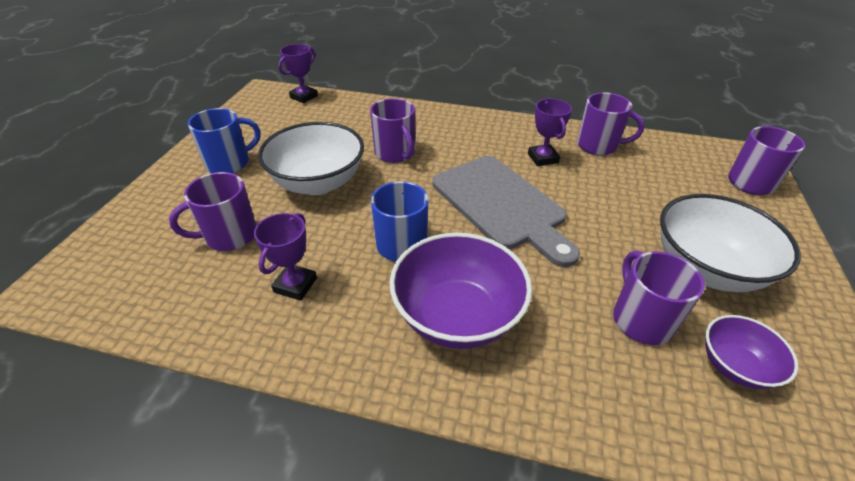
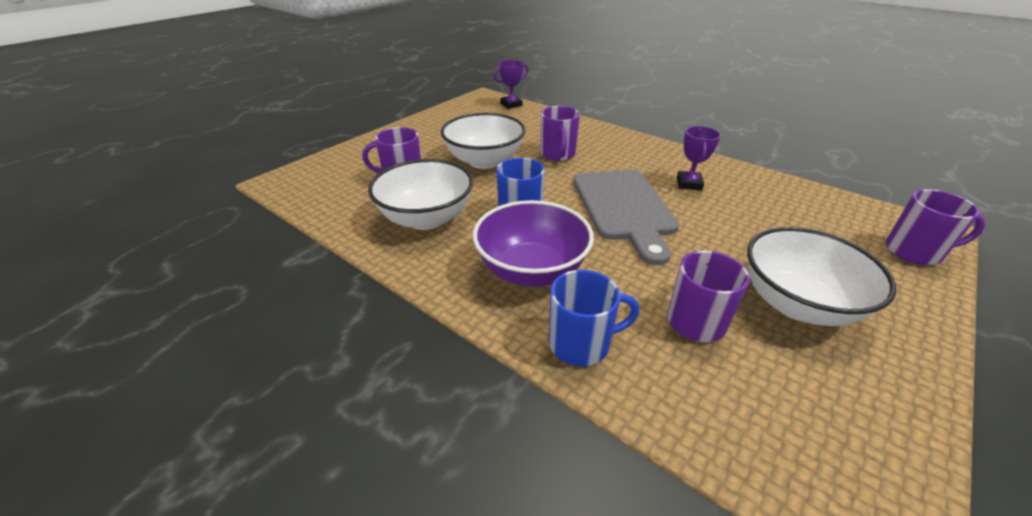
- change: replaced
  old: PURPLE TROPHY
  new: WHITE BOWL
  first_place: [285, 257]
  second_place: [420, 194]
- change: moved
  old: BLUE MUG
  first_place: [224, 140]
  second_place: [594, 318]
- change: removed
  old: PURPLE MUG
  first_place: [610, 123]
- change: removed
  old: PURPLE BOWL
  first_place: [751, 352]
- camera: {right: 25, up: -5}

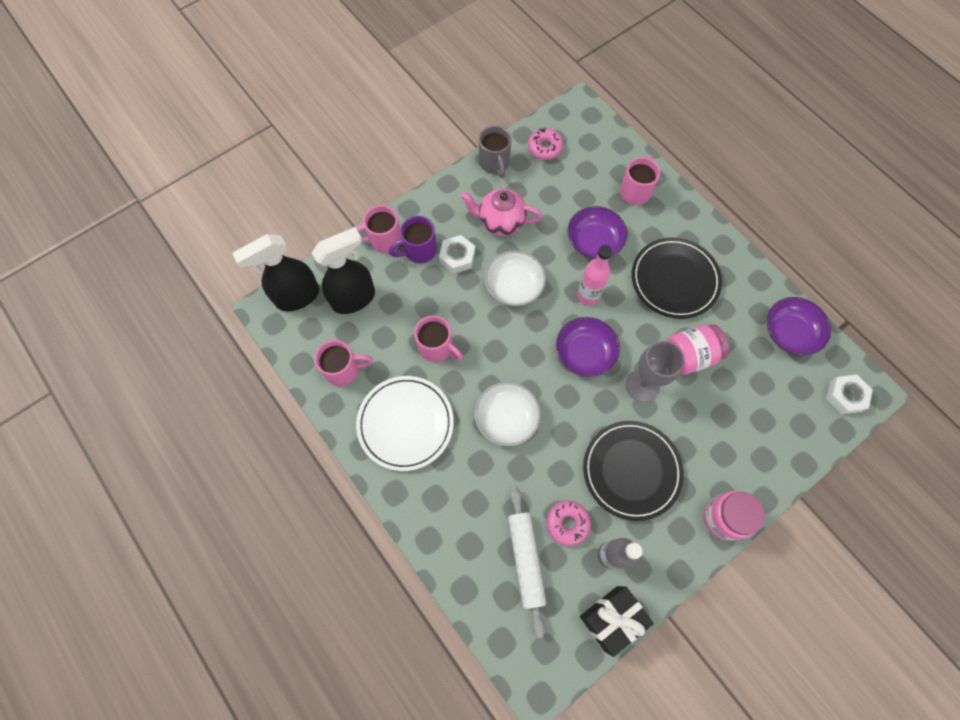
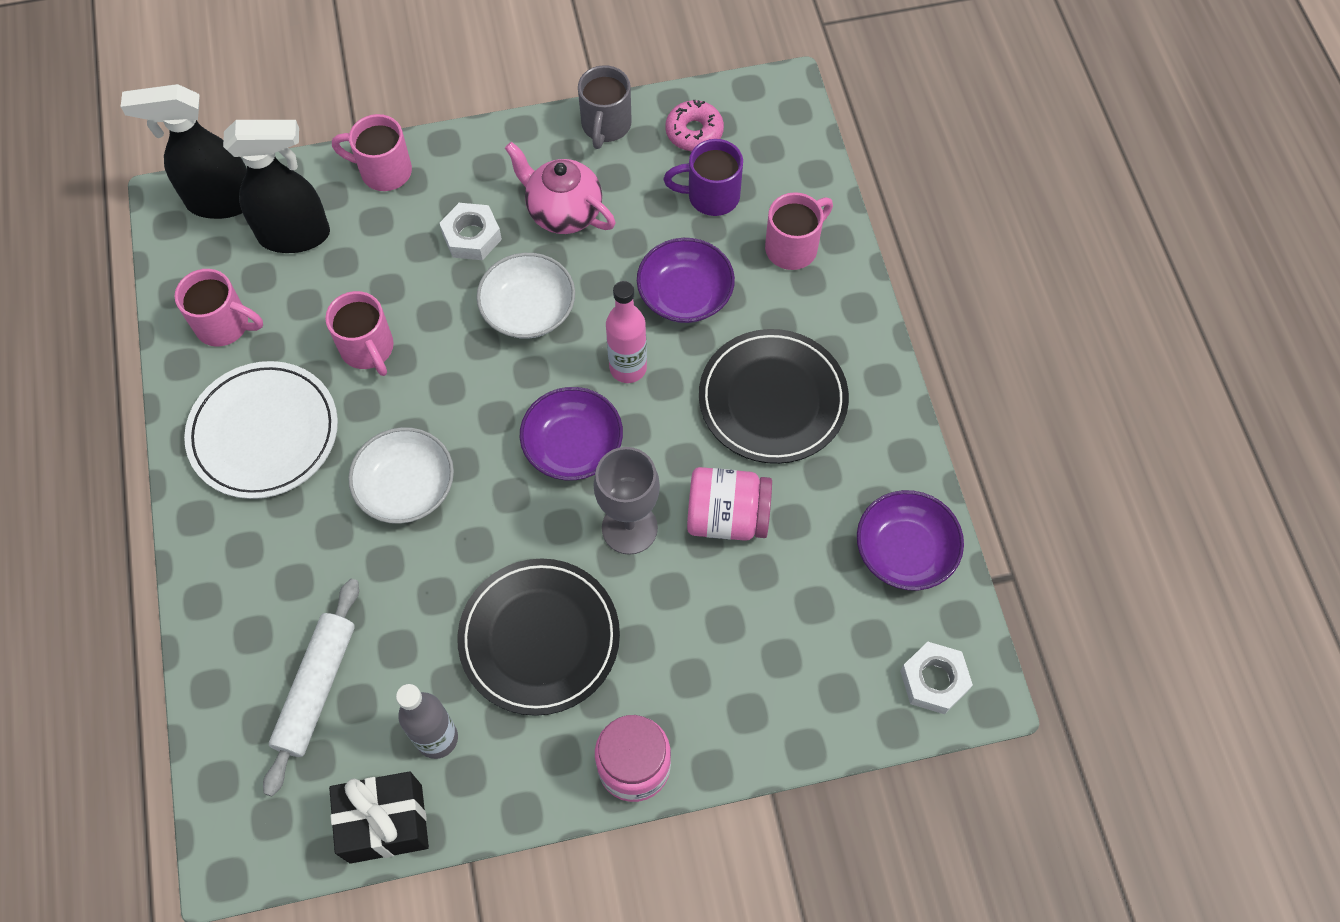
- change: moved
  old: PURPLE MUG
  first_place: [413, 239]
  second_place: [703, 177]
- change: removed
  old: PINK DONUT
  first_place: [569, 523]
- camera: {right: 25, up: -5}

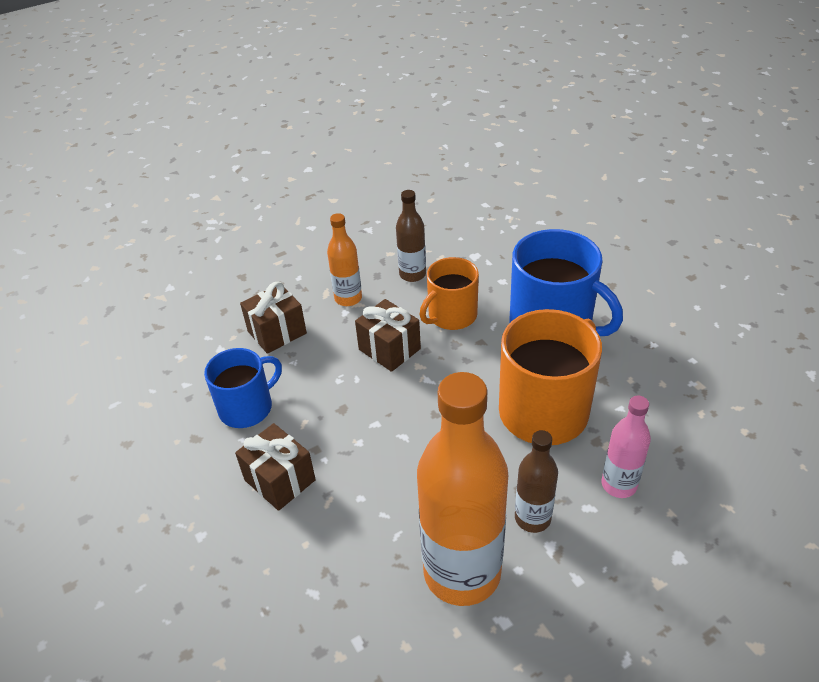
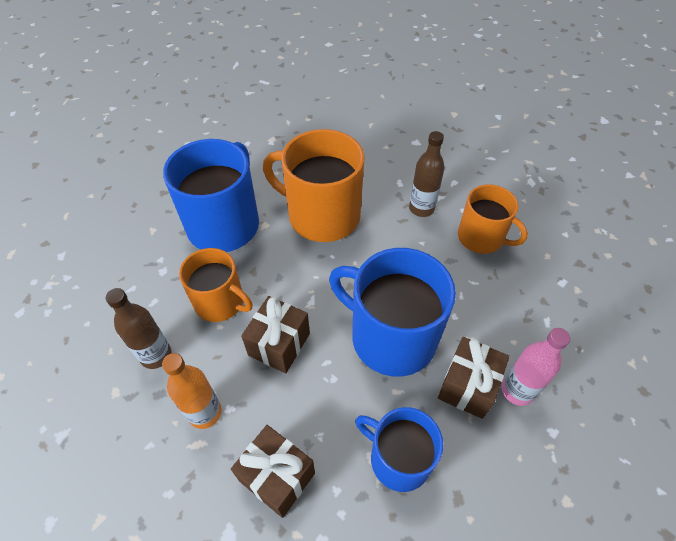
- change: added
  new: BLUE MUG
  second_place: [392, 312]
- change: replaced
  old: ORANGE BOTTLE
  new: ORANGE MUG
  first_place: [462, 489]
  second_place: [493, 219]
- change: moved
  old: PINK BOTTLE
  first_place: [626, 447]
  second_place: [535, 367]
- camera: {right: -110, up: 10}

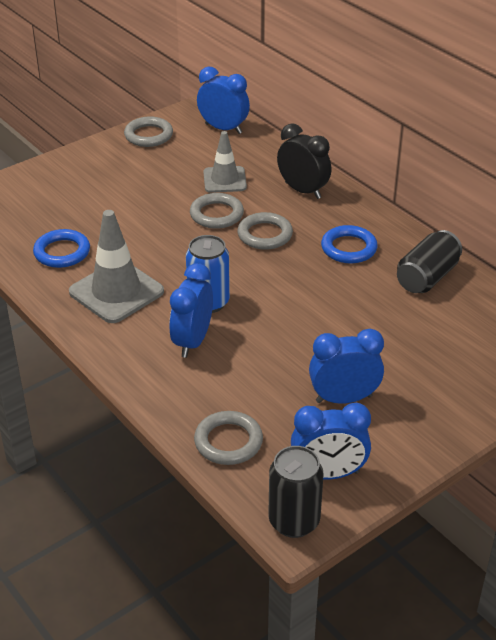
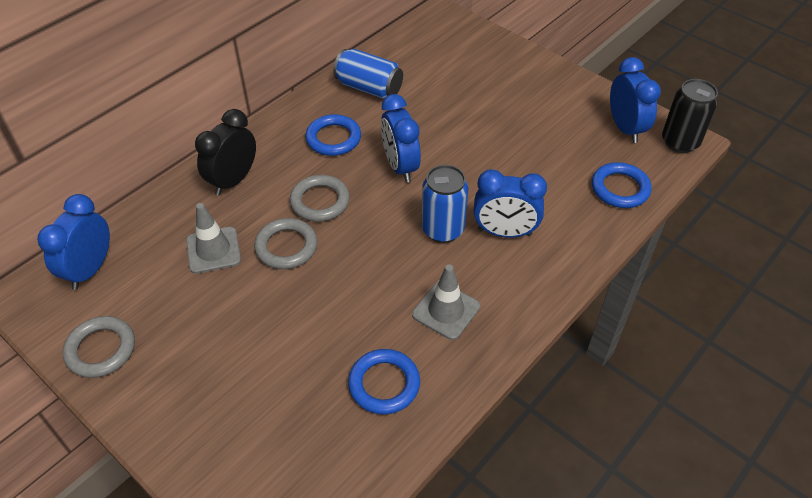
- change: recoloured
  old: BLACK CAN
  new: BLUE CAN
  first_place: [429, 261]
  second_place: [368, 74]
- change: moved
  old: BLUE CLOCK
  first_place: [346, 366]
  second_place: [401, 138]
- change: resized
  old: GREY TRAFFIC CONE
  first_place: [116, 266]
  second_place: [446, 302]
  factor: 0.65
- change: recoloured
  old: GREY RING
  new: BLUE RING
  first_place: [228, 438]
  second_place: [622, 185]
- camera: {right: -100, up: 10}

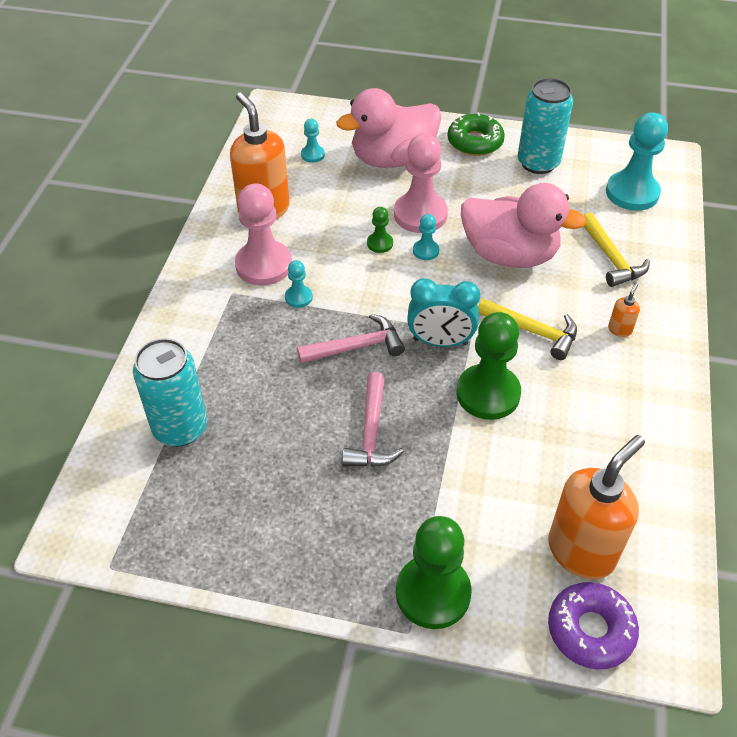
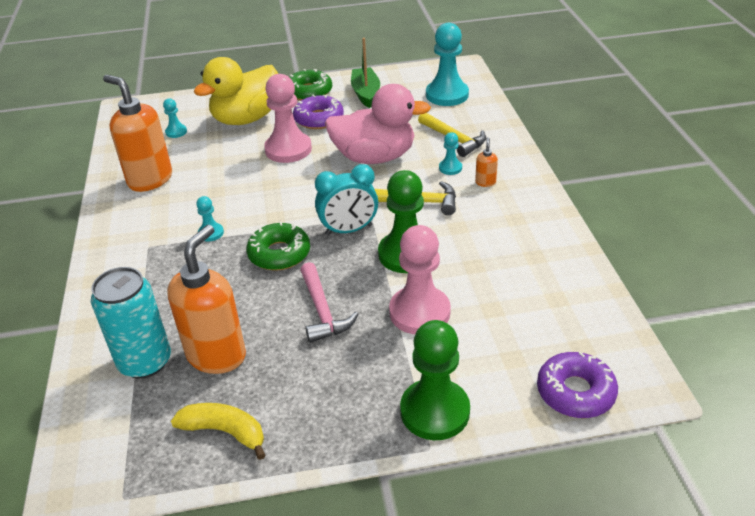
- change: moved
  old: ORANGE SOAP DISPENSER
  first_place: [596, 507]
  second_place: [206, 299]
- change: added
  new: YELLOW BANANA
  second_place: [218, 431]
- change: recoloured
  old: PINK DUCK
  new: YELLOW DUCK
  first_place: [388, 128]
  second_place: [236, 91]
- change: replaced
  old: PINK HAMMER
  new: GREEN DONUT
  first_place: [351, 338]
  second_place: [278, 246]
- change: added
  new: PURPLE DONUT
  second_place: [318, 112]
- change: replaced
  old: TURQUOISE CAN
  new: GREEN BOAT
  first_place: [545, 126]
  second_place: [365, 73]
- change: moved
  old: PINK PAWN
  first_place: [263, 234]
  second_place: [420, 279]
- change: moved
  old: TURQUOISE PAWN
  first_place: [426, 237]
  second_place: [450, 153]
- change: removed
  old: GREEN PAWN
  first_place: [380, 230]
- camera: {right: -20, up: -10}

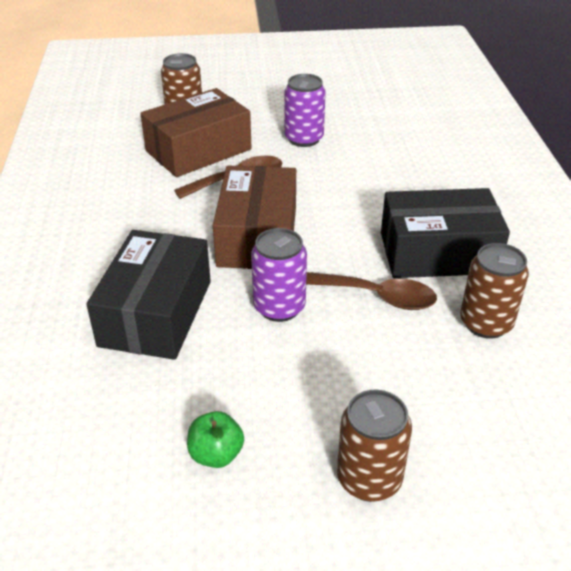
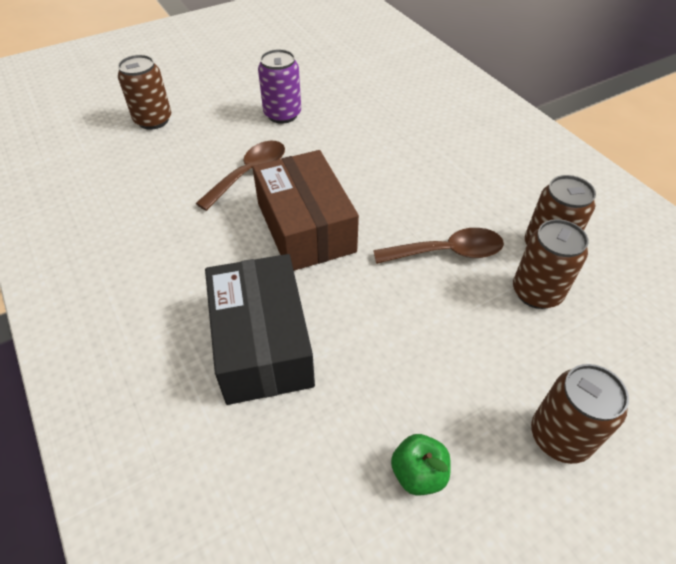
- change: added
  new: BROWN CAN
  second_place: [551, 264]
- change: removed
  old: BROWN BOX
  first_place: [196, 132]
- change: removed
  old: PURPLE CAN
  first_place: [279, 275]
- change: removed
  old: BLACK BOX
  first_place: [445, 233]
- camera: {right: -25, up: 10}

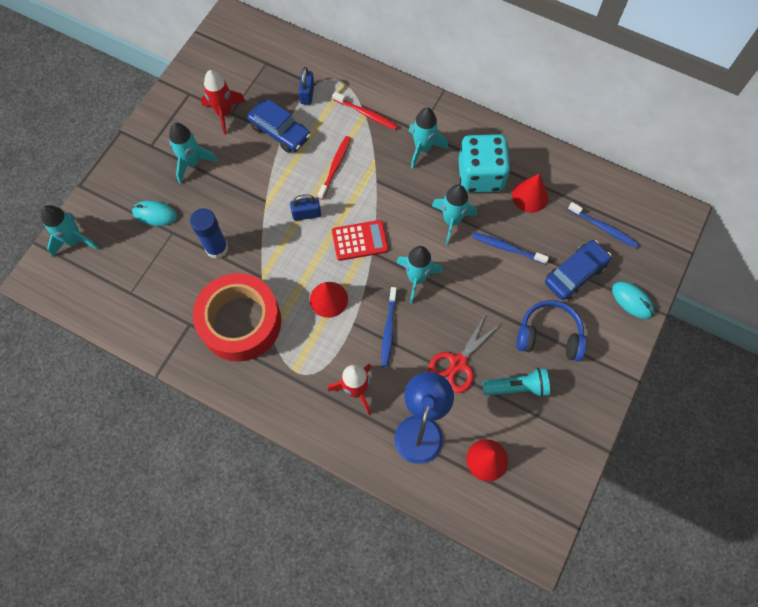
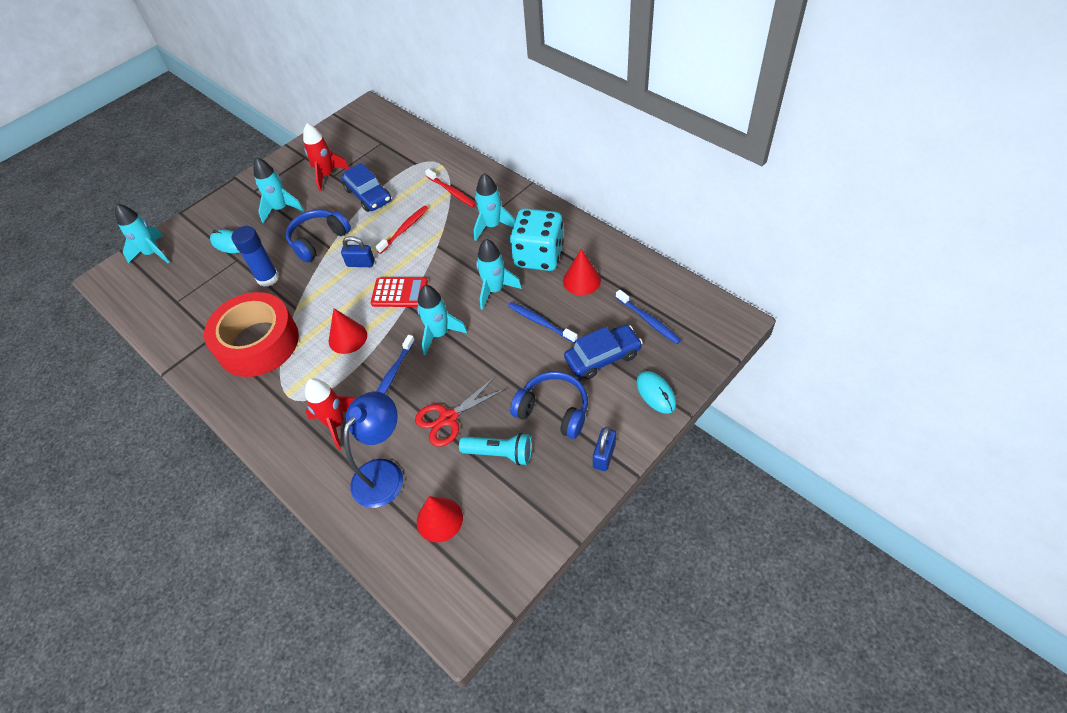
- change: added
  new: BLUE HEADPHONES
  second_place: [318, 236]
- change: moved
  old: BLUE PADLOCK
  first_place: [306, 86]
  second_place: [604, 449]
- camera: {right: 20, up: -15}

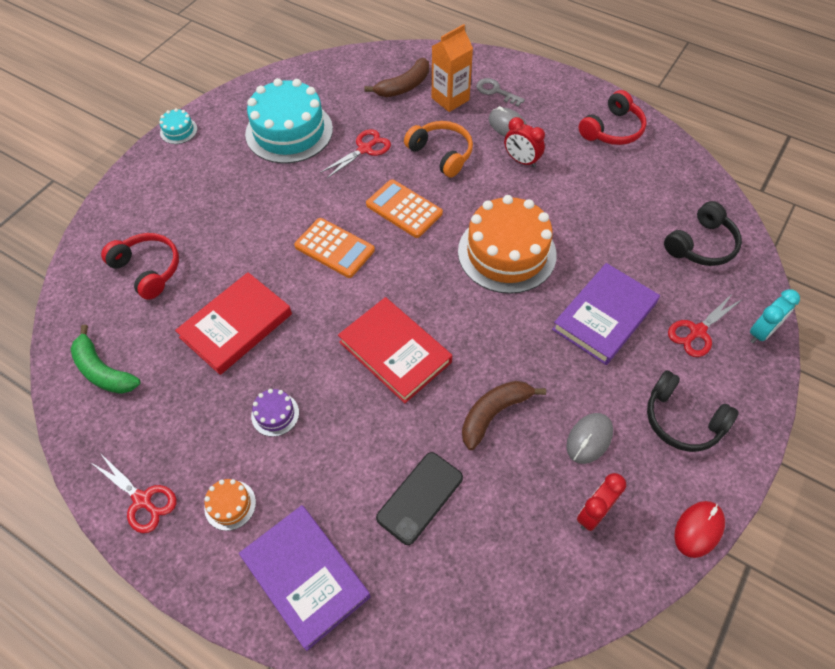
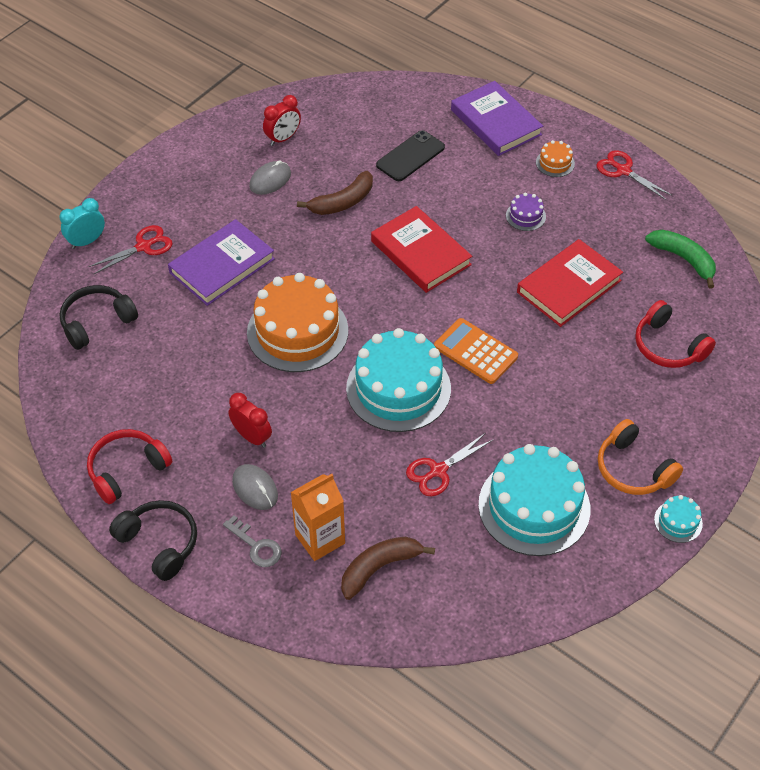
- change: moved
  old: BLACK HEADPHONES
  first_place: [693, 411]
  second_place: [153, 540]
- change: replaced
  old: ORANGE CALCULATOR
  new: TURQUOISE CAKE
  first_place: [404, 208]
  second_place: [398, 380]
- change: moved
  old: ORANGE HEADPHONES
  first_place: [438, 149]
  second_place: [640, 457]
- change: removed
  old: RED MOUSE
  first_place: [699, 529]
- camera: {right: -175, up: -5}

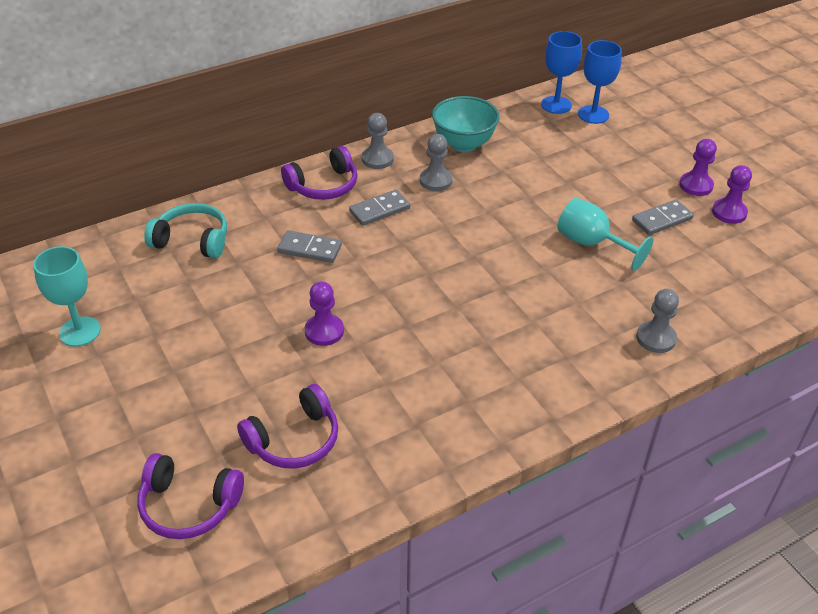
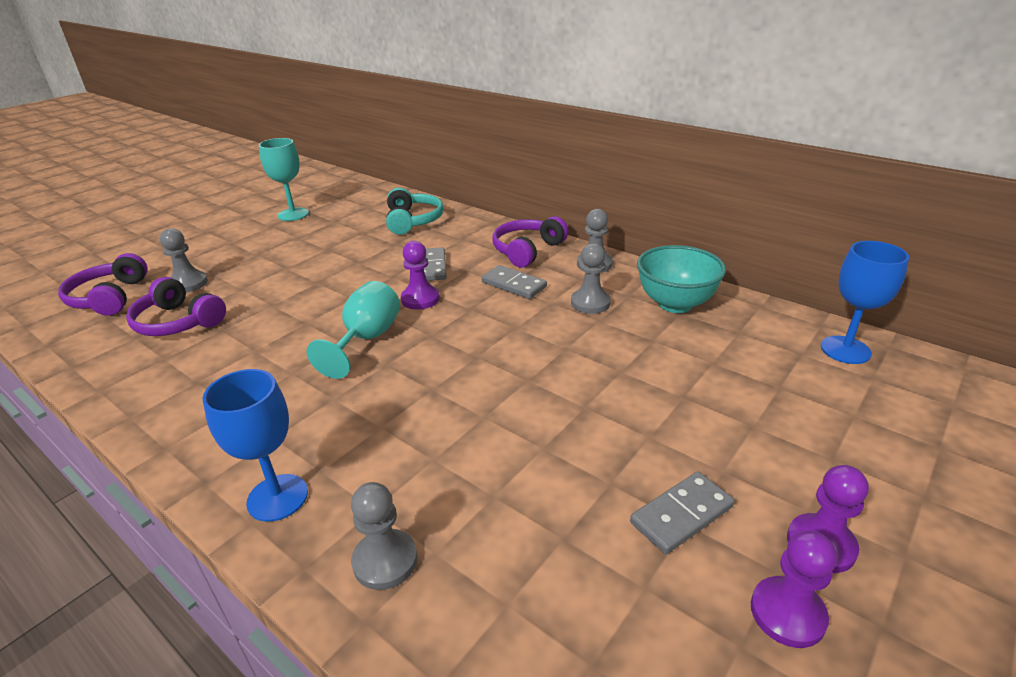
- change: added
  new: GREY PAWN
  second_place: [184, 260]
- change: moved
  old: BLUE GOBLET
  first_place: [600, 82]
  second_place: [255, 445]
- change: moved
  old: TURQUOISE GOBLET
  first_place: [605, 234]
  second_place: [353, 330]
- change: moved
  old: PURPLE PAWN
  first_place: [324, 313]
  second_place: [420, 275]
- change: turned
  old: PURPLE HEADPHONES
  first_place: [319, 173]
  second_place: [531, 242]
  degrees: 90
- change: turned
  old: GREY DOMINO
  first_place: [663, 217]
  second_place: [682, 513]
  degrees: -75
- camera: {right: 70, up: -10}

